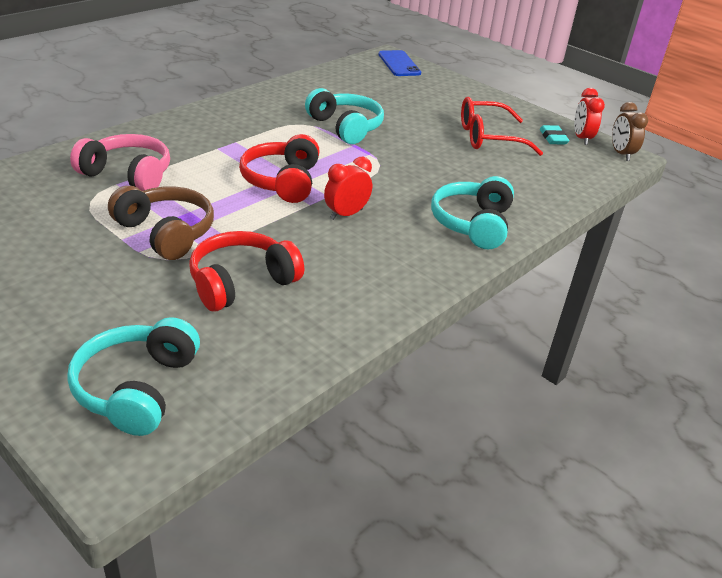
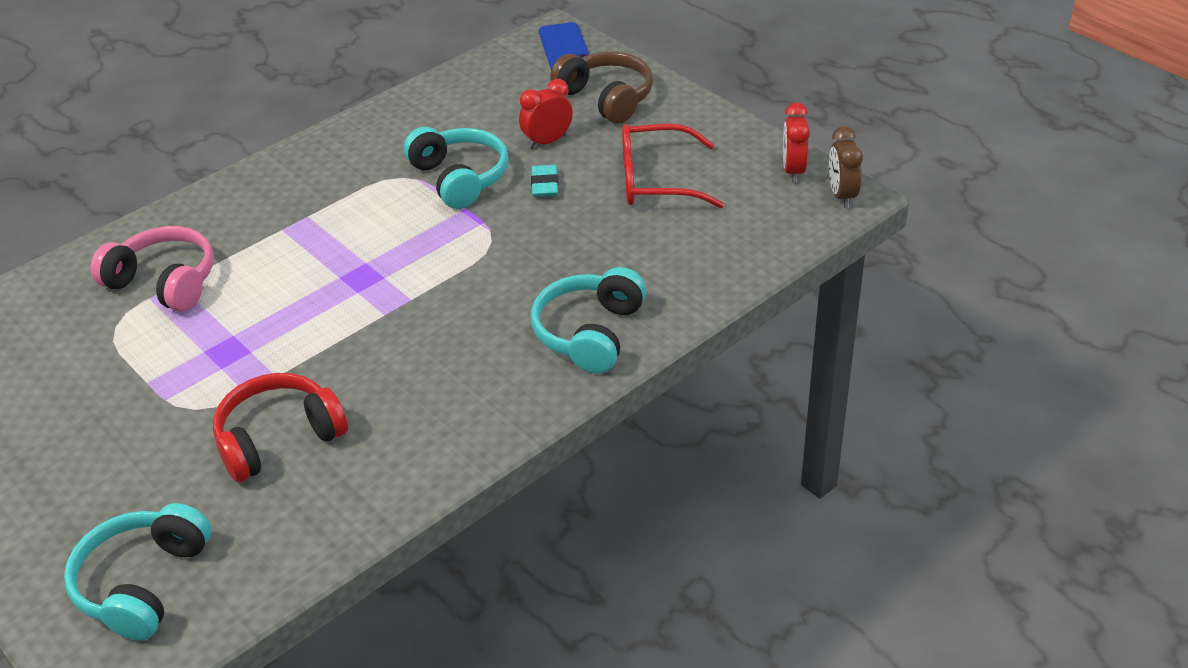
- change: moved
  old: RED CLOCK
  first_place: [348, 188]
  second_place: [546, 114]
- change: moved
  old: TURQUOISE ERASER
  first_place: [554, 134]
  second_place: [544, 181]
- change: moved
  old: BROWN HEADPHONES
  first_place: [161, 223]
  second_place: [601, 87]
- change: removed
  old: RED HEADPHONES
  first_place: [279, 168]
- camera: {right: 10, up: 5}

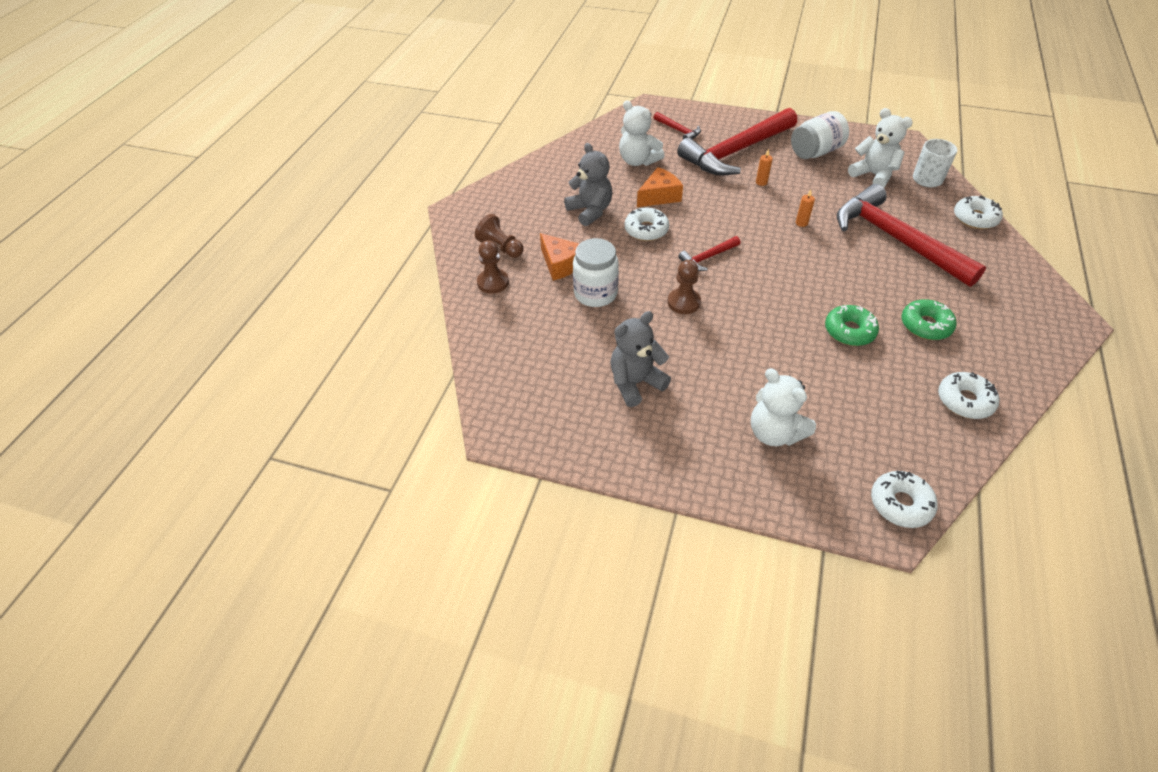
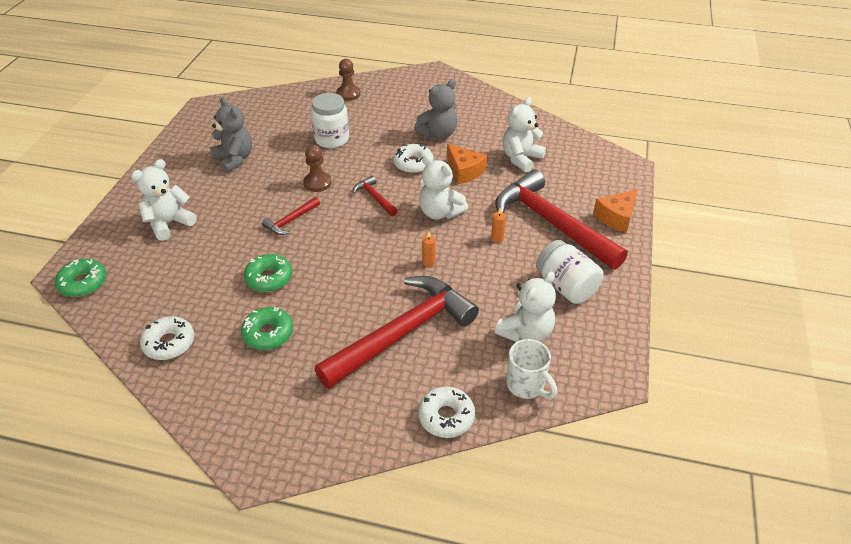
- change: recoloured
  old: WHITE DONUT
  new: GREEN DONUT
  first_place: [904, 499]
  second_place: [81, 278]
- change: moved
  old: RED HAMMER
  first_place: [677, 126]
  second_place: [291, 216]
- change: added
  new: WHITE TEDDY BEAR
  second_place: [443, 187]
- change: moved
  old: ORANGE CHEESE
  first_place: [559, 257]
  second_place: [615, 211]
- change: removed
  old: BROWN PAWN
  first_place: [499, 236]
- camera: {right: 85, up: -5}

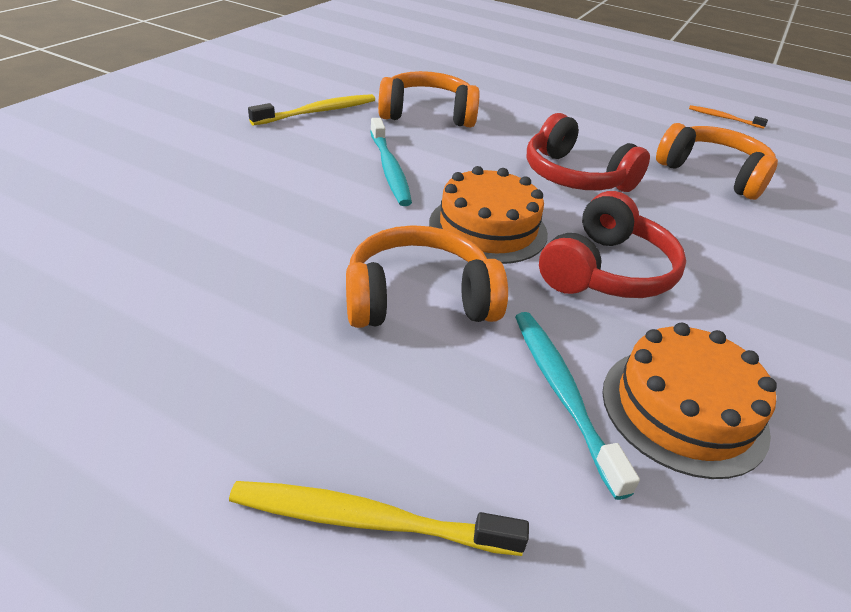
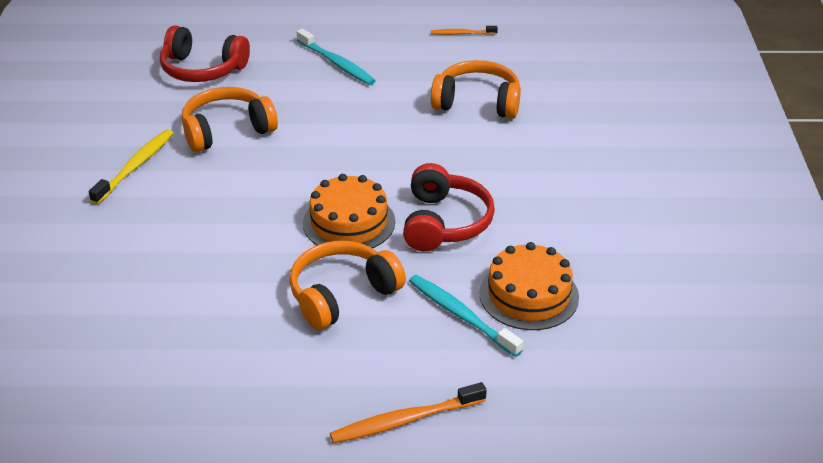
- change: moved
  old: RED HEADPHONES
  first_place: [588, 152]
  second_place: [205, 54]
- change: moved
  old: TURQUOISE TOOTHBRUSH
  first_place: [391, 162]
  second_place: [336, 57]
- change: recoloured
  old: YELLOW TOOTHBRUSH
  new: ORANGE TOOTHBRUSH
  first_place: [379, 518]
  second_place: [408, 412]
- camera: {right: -25, up: 0}

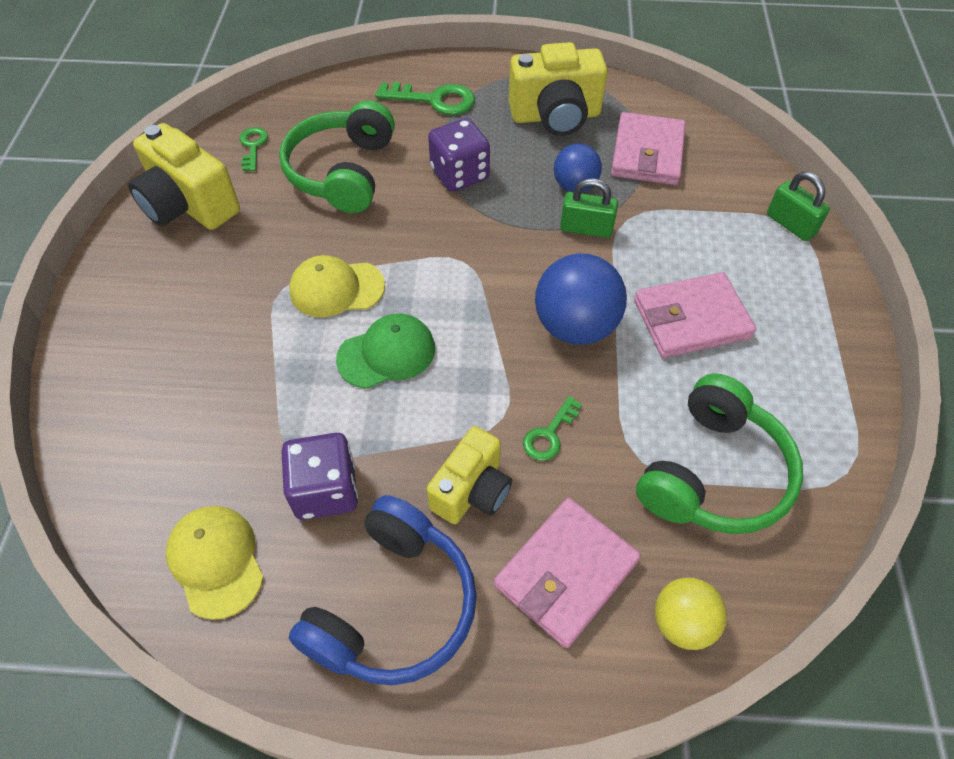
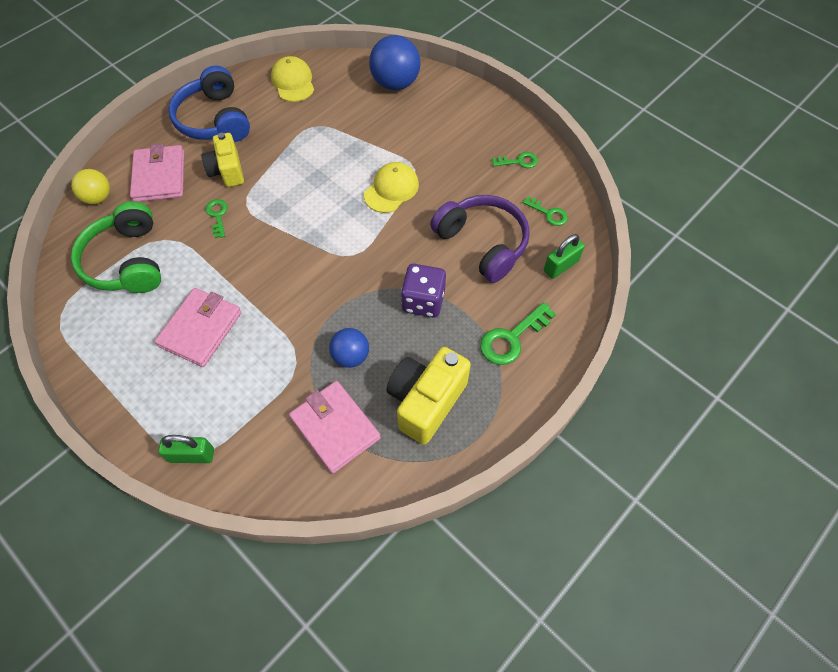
- change: turned
  old: YELLOW CAP
  first_place: [214, 563]
  second_place: [292, 79]
  degrees: -120
- change: moved
  old: BLUE BALL
  first_place: [581, 299]
  second_place: [394, 62]
- change: recoloured
  old: GREEN HEADPHONES
  new: PURPLE HEADPHONES
  first_place: [337, 156]
  second_place: [480, 239]
- change: replaced
  old: YELLOW CAMERA
  new: GREEN KEY
  first_place: [184, 176]
  second_place: [515, 160]
- change: moved
  old: GREEN PADLOCK
  first_place: [589, 208]
  second_place: [564, 256]
- change: removed
  old: PURPLE DICE
  first_place: [319, 476]
- change: removed
  old: GREEN CAP
  first_place: [385, 351]
- camera: {right: 130, up: 5}

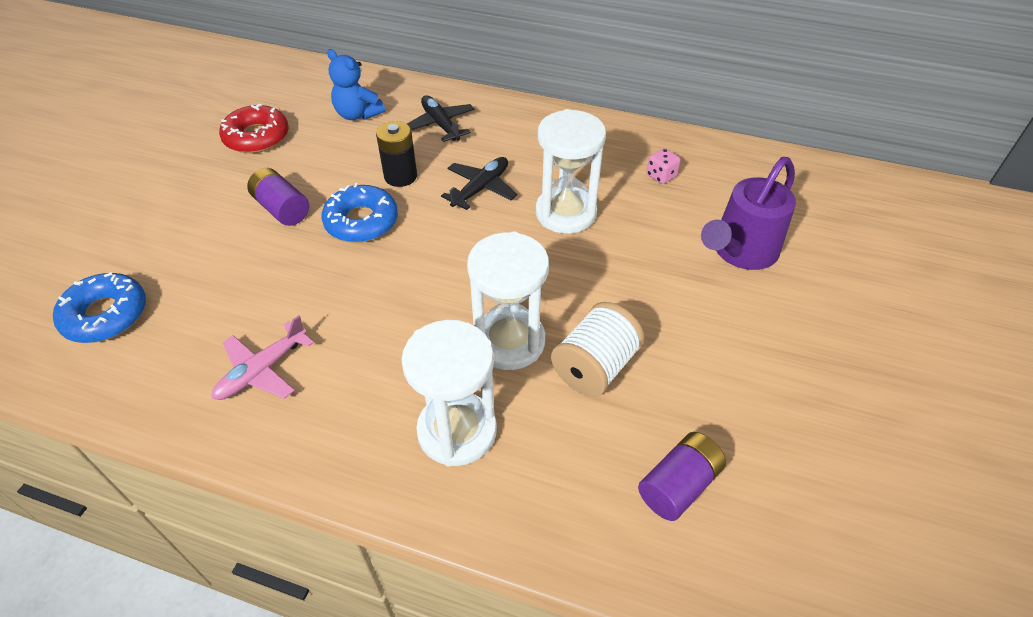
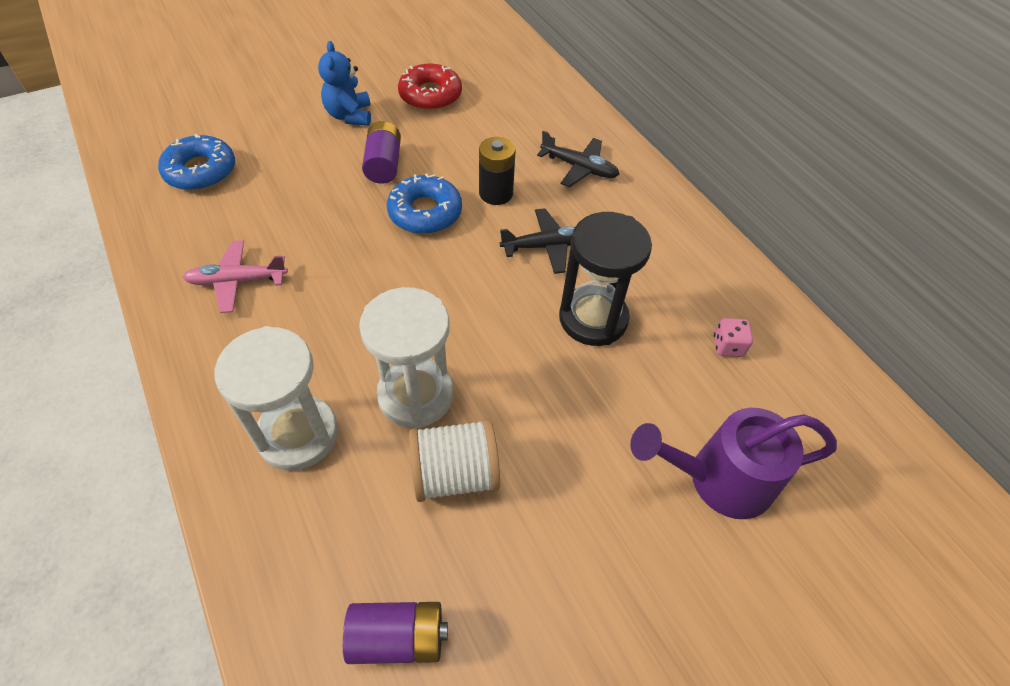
- change: moved
  old: BLUE TEDDY BEAR
  first_place: [356, 84]
  second_place: [344, 83]
- change: turned
  old: BLACK PLANE
  first_place: [441, 118]
  second_place: [578, 159]
  degrees: 105
- change: recoloured
  old: WHITE HOURGLASS
  new: BLACK HOURGLASS
  first_place: [571, 171]
  second_place: [605, 279]
- camera: {right: 40, up: 5}

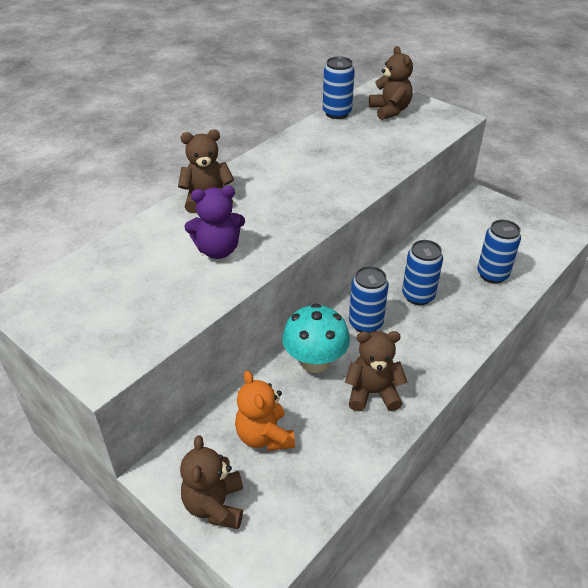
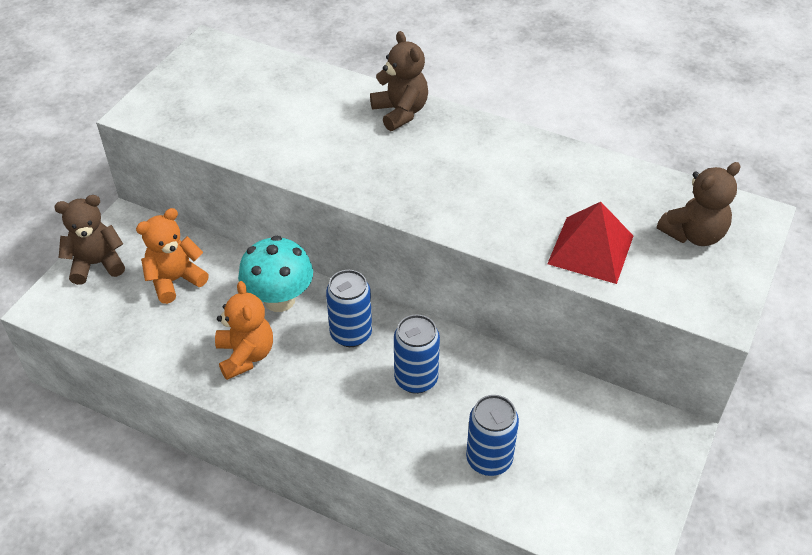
- change: recoloured
  old: BROWN TEDDY BEAR
  new: ORANGE TEDDY BEAR
  first_place: [376, 371]
  second_place: [244, 330]
- change: added
  new: RED PYRAMID
  second_place: [590, 243]
- change: removed
  old: PURPLE TEDDY BEAR
  first_place: [214, 222]
- change: removed
  old: BLUE CAN
  first_place: [339, 87]
- camera: {right: 75, up: 5}

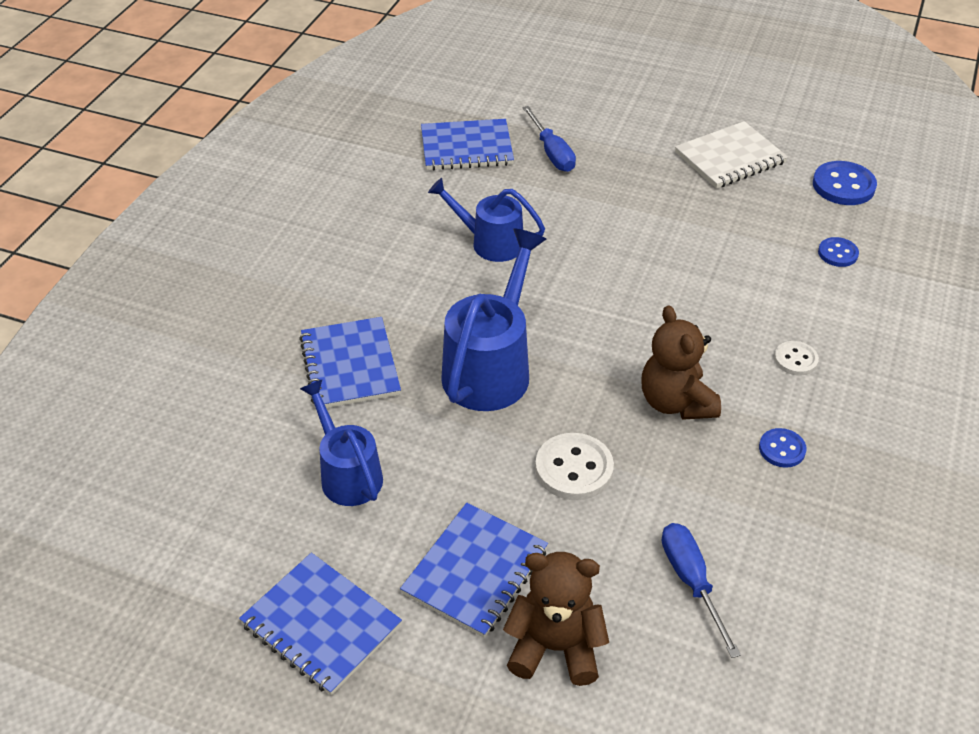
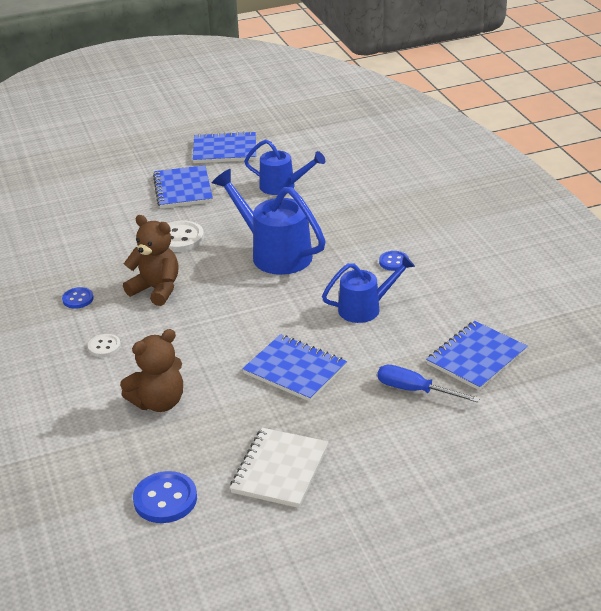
- change: moved
  old: BROWN TEDDY BEAR
  first_place: [556, 619]
  second_place: [151, 370]
- change: turned
  old: BLUE WATERING CAN
  first_place: [493, 320]
  second_place: [269, 222]
  degrees: 150
- change: moved
  old: BLUE NOTEBOOK
  first_place: [350, 362]
  second_place: [294, 368]
- change: moved
  old: BLUE BUTTON
  first_place: [838, 252]
  second_place: [394, 261]
- change: removed
  old: BLUE SCREWDRIVER
  first_place: [701, 590]
- camera: {right: 140, up: -10}

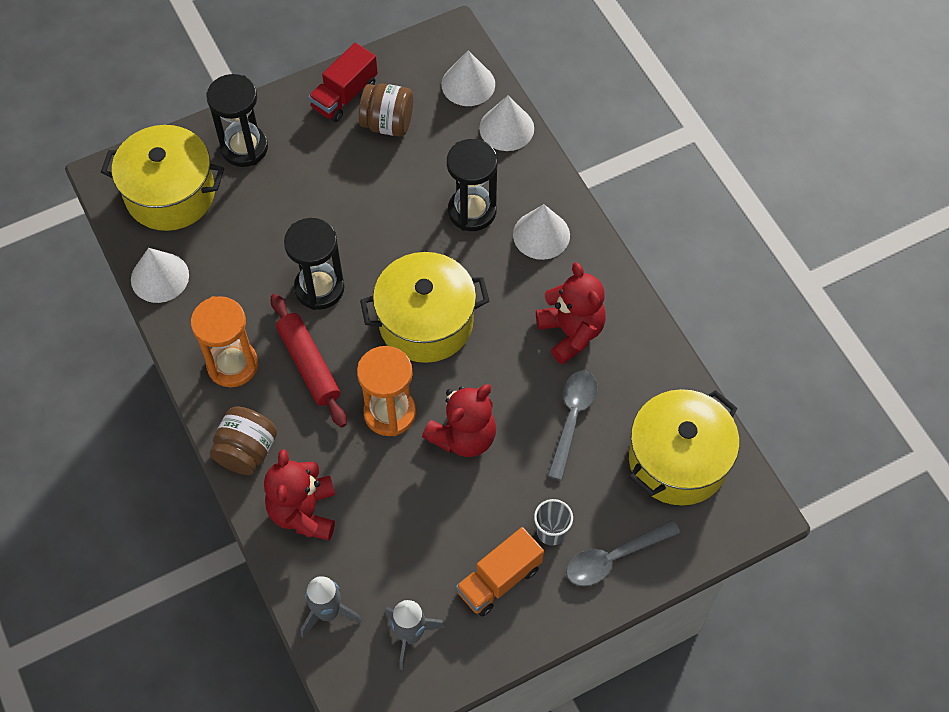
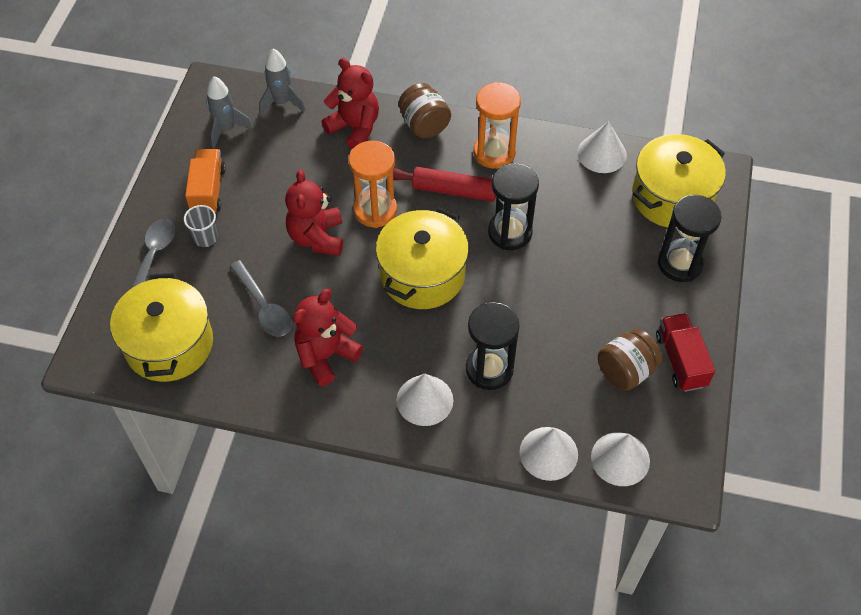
- change: turned
  old: RED TEDDY BEAR
  first_place: [571, 313]
  second_place: [328, 337]
  degrees: 120
- camera: {right: 130, up: -5}

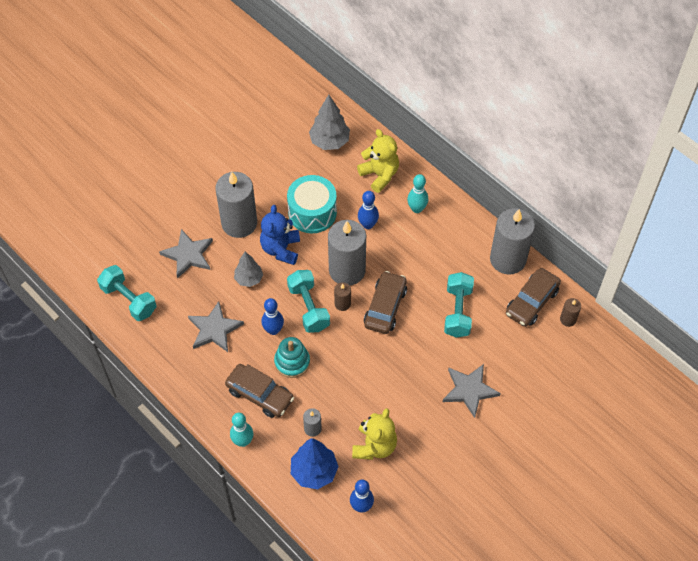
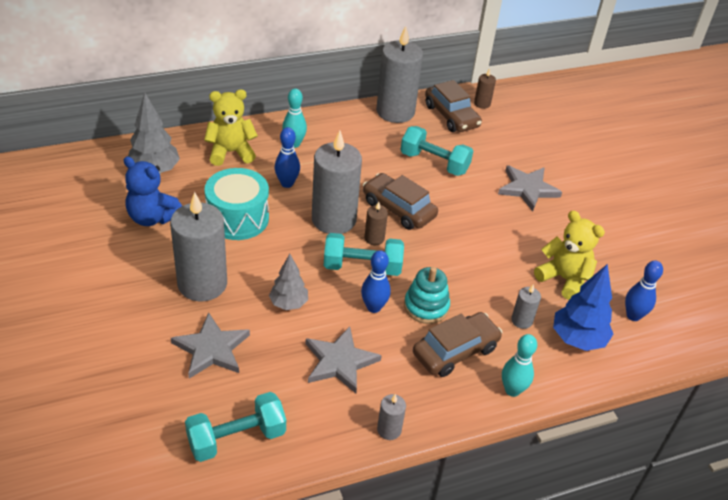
- change: moved
  old: BLUE TEDDY BEAR
  first_place: [280, 235]
  second_place: [152, 191]
- change: added
  new: GREY CANDLE
  second_place: [391, 417]
- camera: {right: -70, up: -15}

